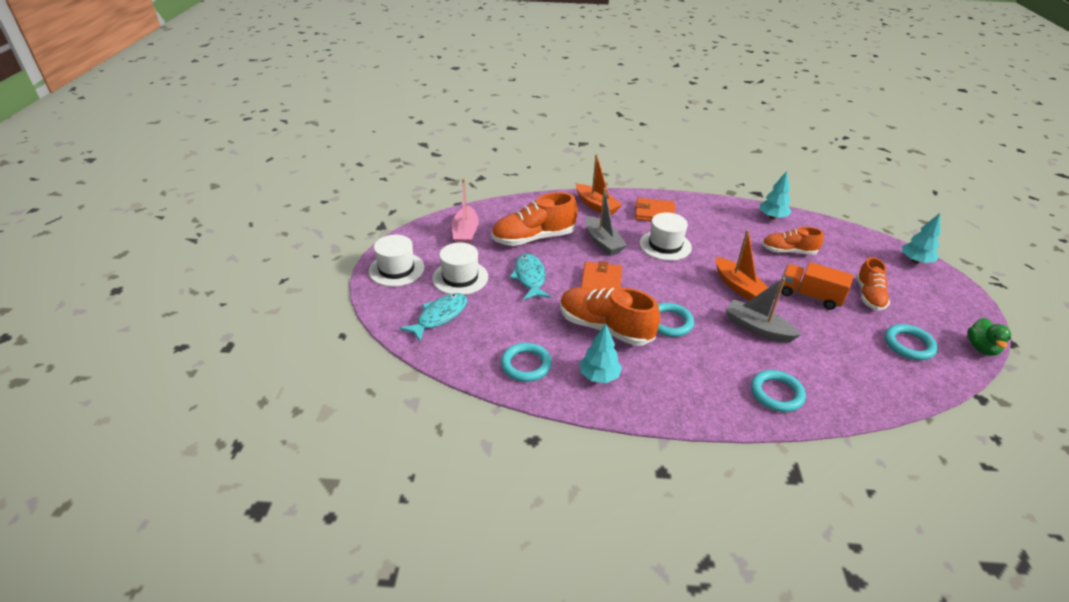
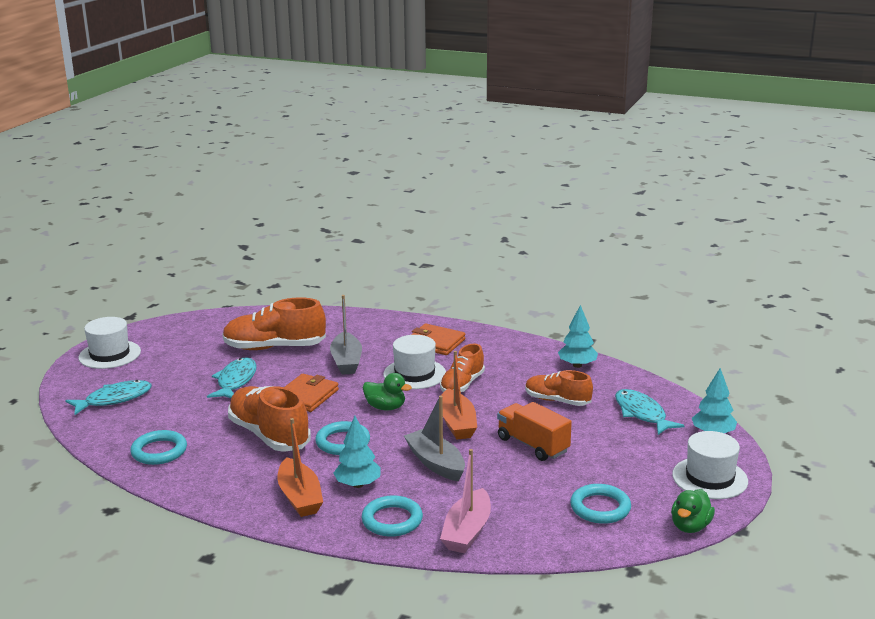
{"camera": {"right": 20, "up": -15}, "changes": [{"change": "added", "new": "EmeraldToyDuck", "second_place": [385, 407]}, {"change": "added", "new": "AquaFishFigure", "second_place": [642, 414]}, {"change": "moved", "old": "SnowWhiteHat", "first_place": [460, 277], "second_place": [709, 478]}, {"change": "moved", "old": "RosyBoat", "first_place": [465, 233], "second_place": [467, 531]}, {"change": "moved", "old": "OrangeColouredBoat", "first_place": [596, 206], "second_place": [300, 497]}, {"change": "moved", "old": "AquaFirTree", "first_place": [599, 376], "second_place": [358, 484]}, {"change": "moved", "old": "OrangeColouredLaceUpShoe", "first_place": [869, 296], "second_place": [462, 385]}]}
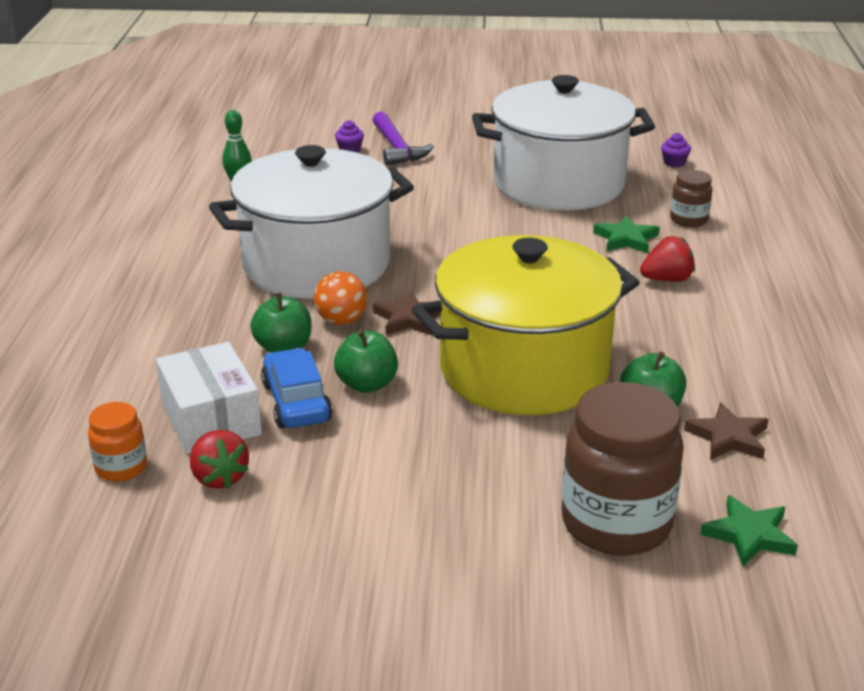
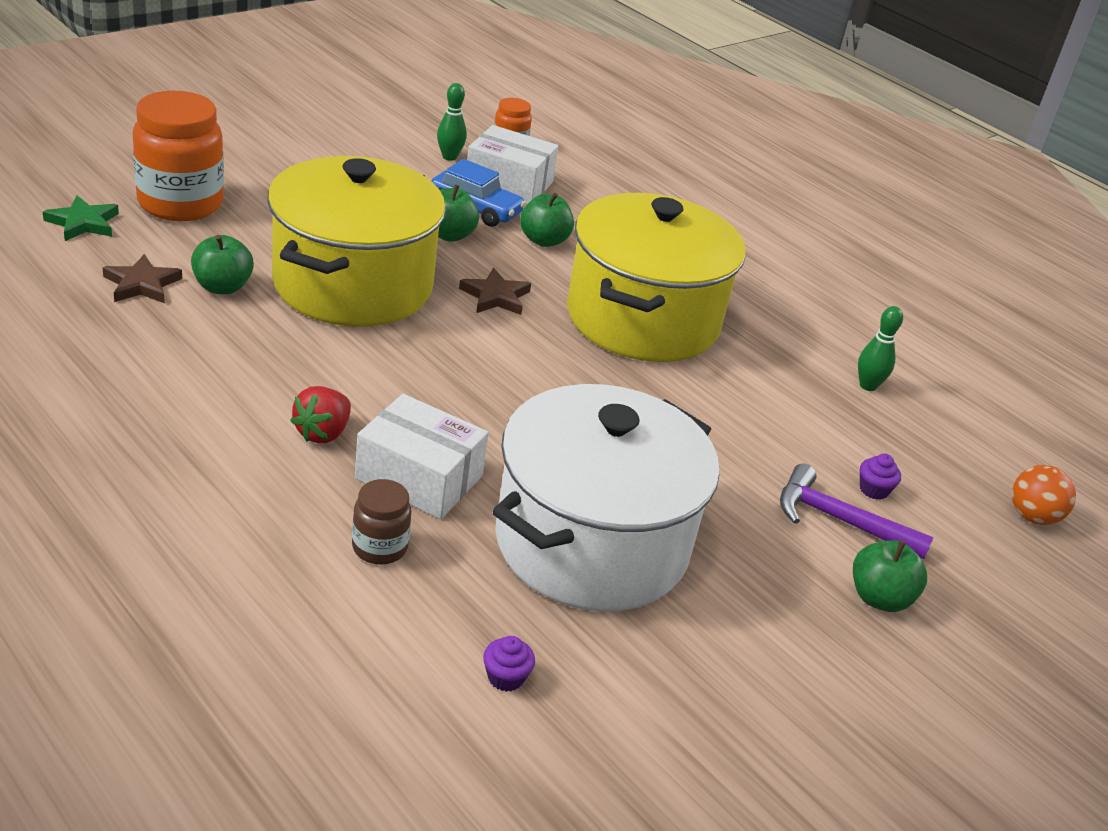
{"camera": {"right": 130, "up": 5}, "changes": [{"change": "added", "new": "EmeraldToyApple", "second_place": [879, 598]}, {"change": "moved", "old": "OrangeColouredBall", "first_place": [341, 320], "second_place": [1032, 517]}, {"change": "replaced", "old": "RedBerry", "new": "EmeraldTenpin", "first_place": [219, 478], "second_place": [449, 157]}, {"change": "replaced", "old": "EmeraldFivePointedStar", "new": "SnowWhiteParcel", "first_place": [626, 239], "second_place": [419, 477]}, {"change": "recoloured", "old": "SnowWhitePot", "new": "GoldenPot", "first_place": [316, 265], "second_place": [642, 319]}, {"change": "recoloured", "old": "BrownJar", "new": "OrangeColouredJar", "first_place": [616, 524], "second_place": [180, 203]}]}
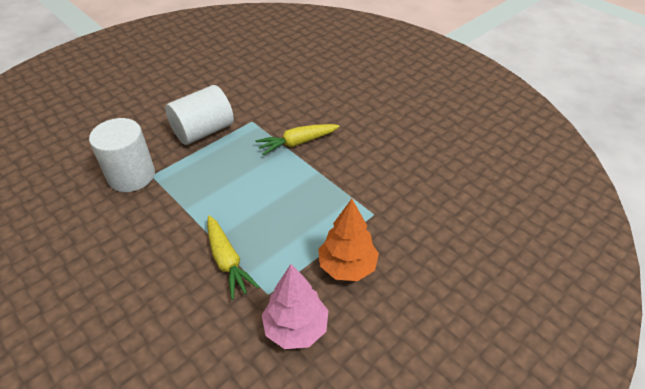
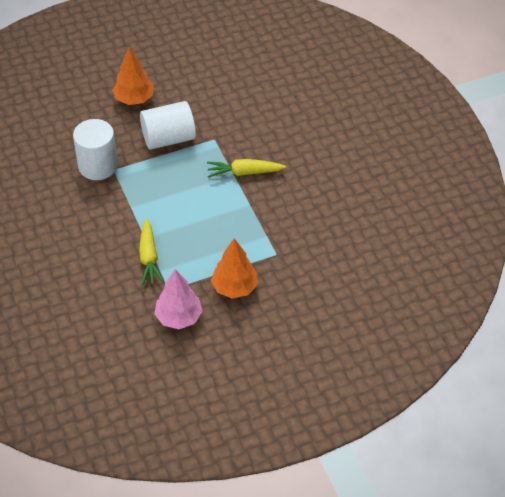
{"camera": {"right": 20, "up": 5}, "changes": [{"change": "added", "new": "OrangeColouredFirTree", "second_place": [134, 99]}]}
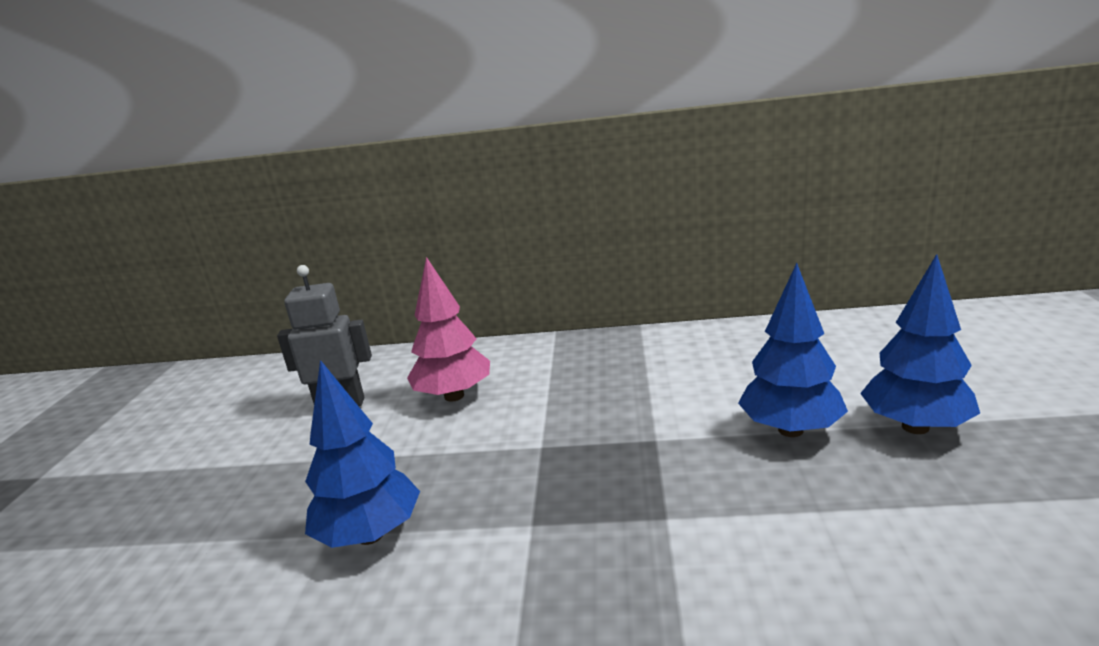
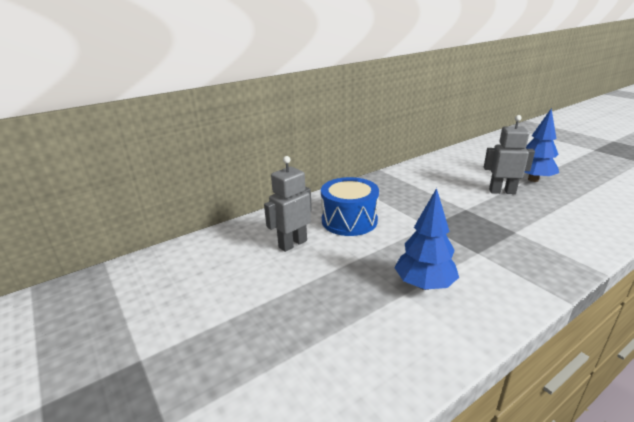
{"camera": {"right": -40, "up": 5}, "changes": [{"change": "replaced", "old": "RosyFirTree", "new": "RoyalBlueSnareDrum", "first_place": [454, 396], "second_place": [349, 220]}, {"change": "replaced", "old": "RoyalBlueFirTree", "new": "GrayRobot", "first_place": [790, 430], "second_place": [502, 191]}]}
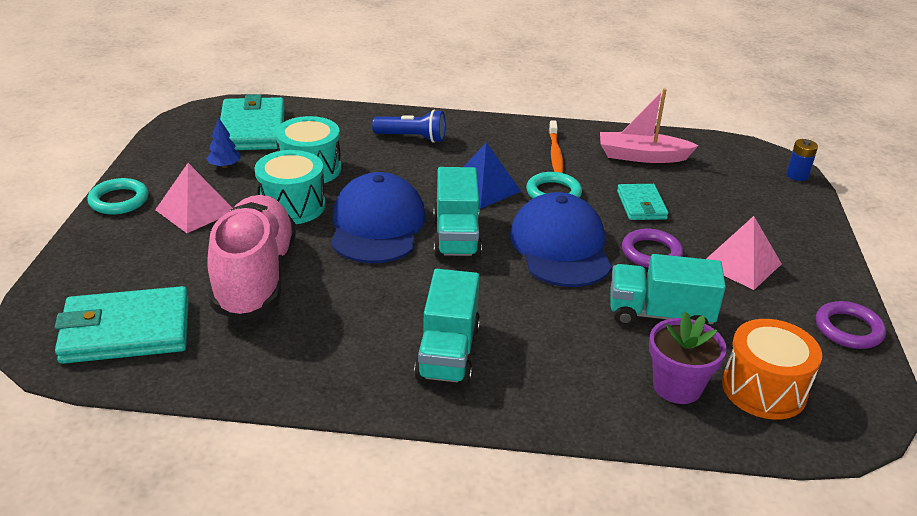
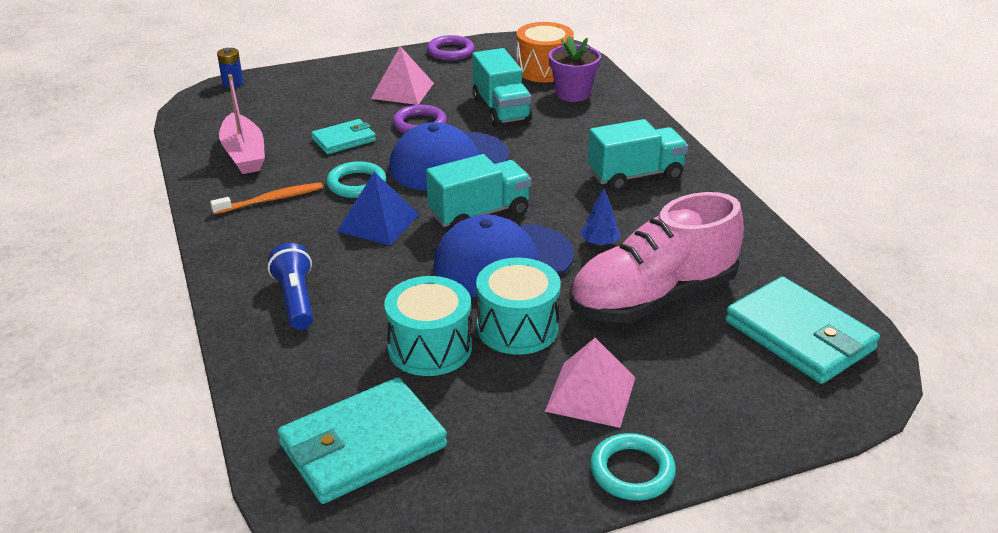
{"camera": {"right": -115, "up": 0}, "changes": [{"change": "moved", "old": "RoyalBlueFirTree", "first_place": [224, 166], "second_place": [600, 243]}]}
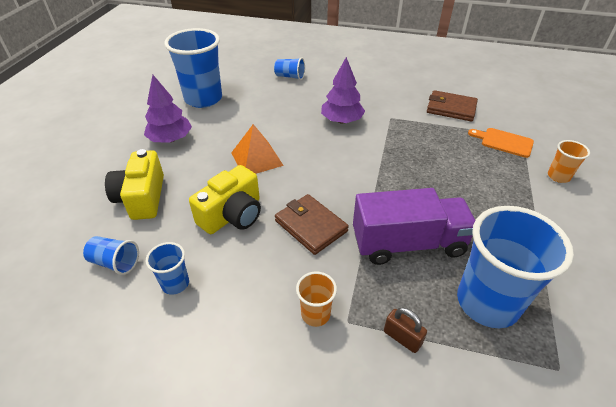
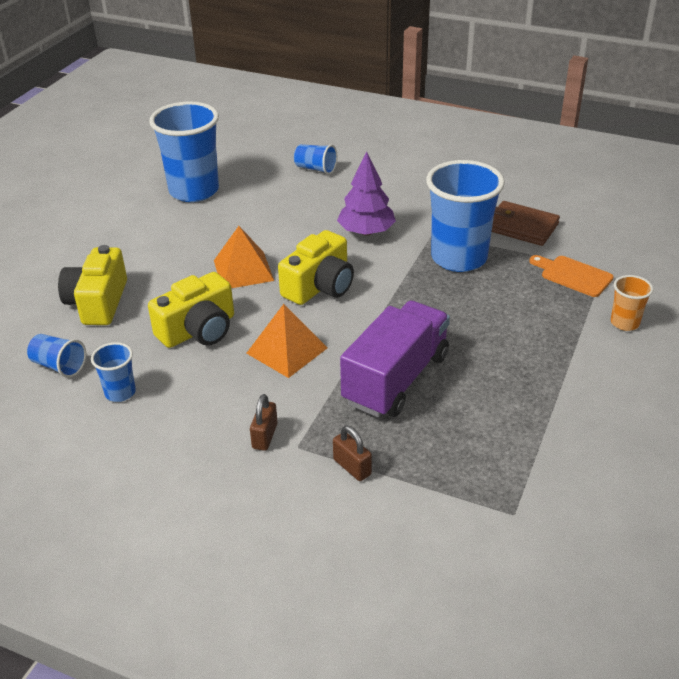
{"camera": {"right": 10, "up": -5}, "changes": [{"change": "removed", "old": "PurpleFirTree", "first_place": [170, 139]}, {"change": "added", "new": "GoldenCamera", "second_place": [319, 286]}, {"change": "moved", "old": "RoyalBlueBeaker", "first_place": [487, 302], "second_place": [459, 258]}, {"change": "replaced", "old": "BrownCardWallet", "new": "OrangeColouredPyramid", "first_place": [311, 226], "second_place": [287, 350]}, {"change": "replaced", "old": "OrangeColouredBeaker", "new": "BrownPadlock", "first_place": [315, 314], "second_place": [265, 436]}, {"change": "turned", "old": "PurpleLorry", "first_place": [408, 243], "second_place": [396, 379], "degrees": -60}]}
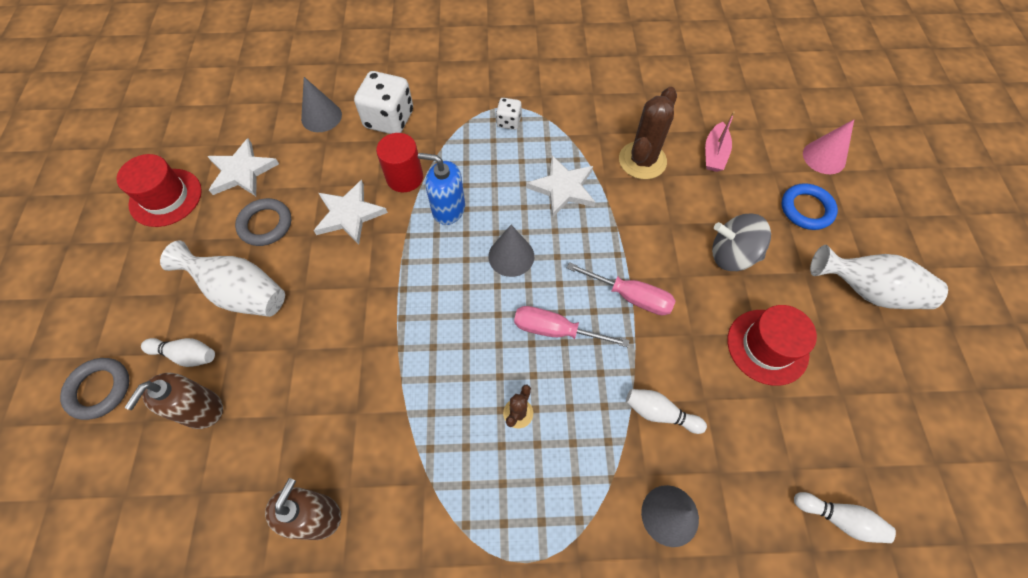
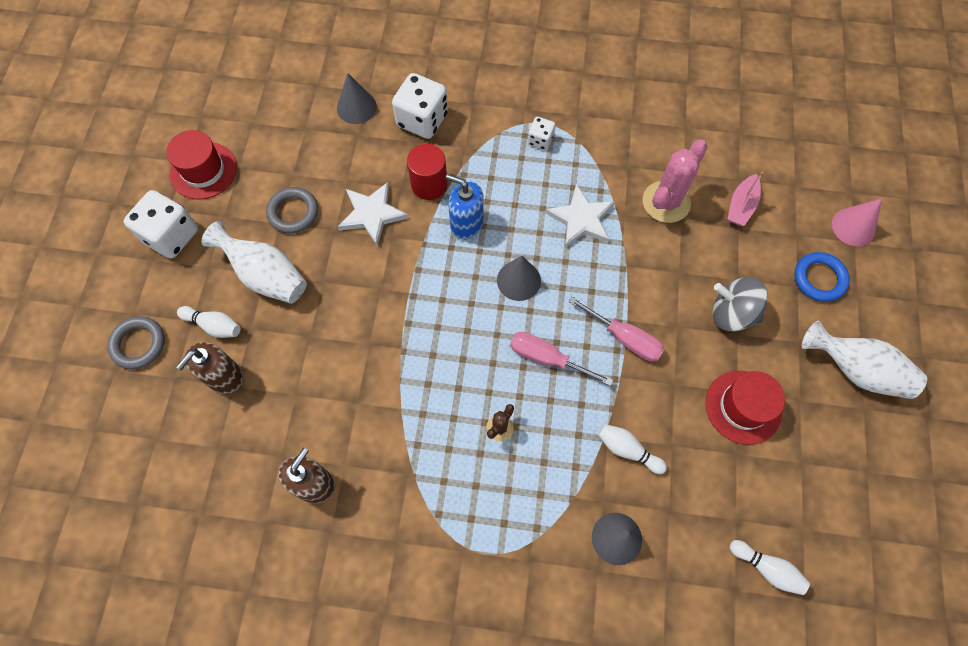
{"camera": {"right": 10, "up": 5}, "changes": [{"change": "removed", "old": "SnowWhiteFivePointedStar", "first_place": [242, 171]}, {"change": "added", "new": "SnowWhiteGameDie", "second_place": [171, 236]}, {"change": "recoloured", "old": "BrownSaguaroCactus", "new": "RosySaguaroCactus", "first_place": [642, 160], "second_place": [666, 202]}]}
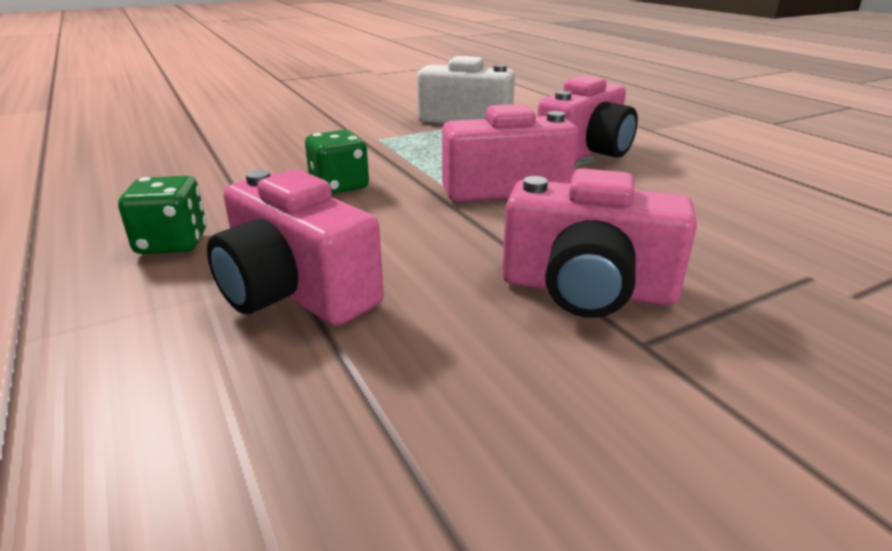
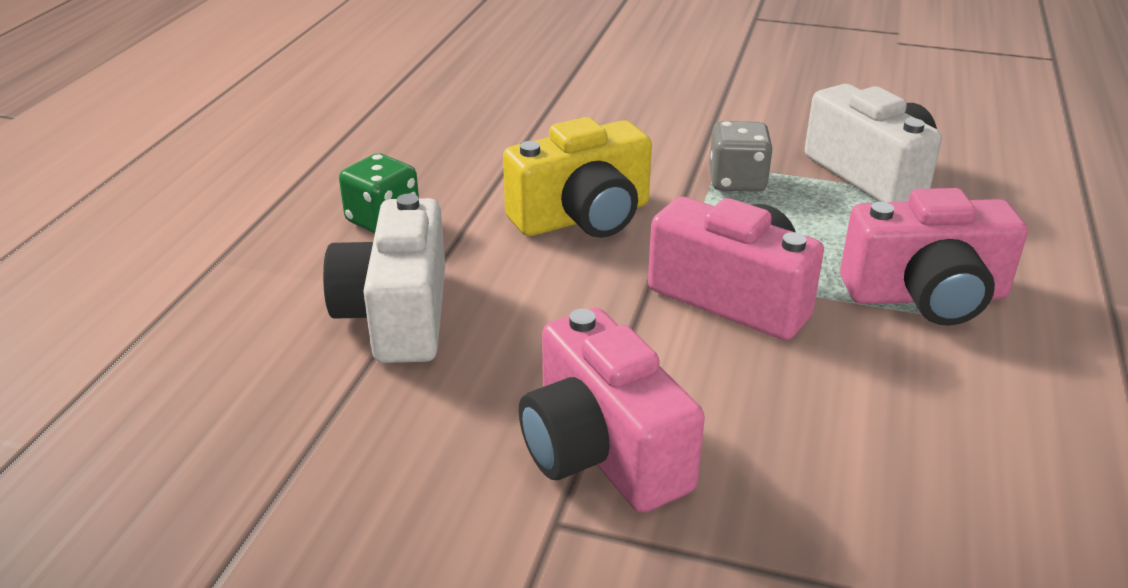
{"camera": {"right": 45, "up": 5}, "changes": [{"change": "added", "new": "GrayGameDie", "second_place": [737, 181]}, {"change": "replaced", "old": "EmeraldGameDie", "new": "GoldenCamera", "first_place": [339, 186], "second_place": [583, 217]}, {"change": "recoloured", "old": "RosyCamera", "new": "SnowWhiteCamera", "first_place": [295, 292], "second_place": [397, 315]}]}
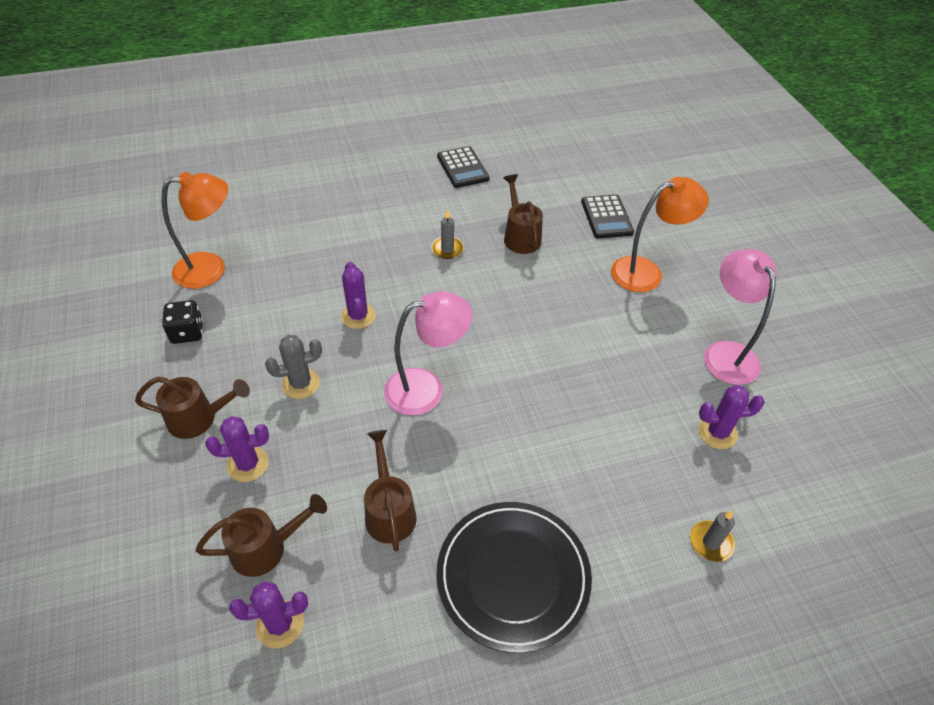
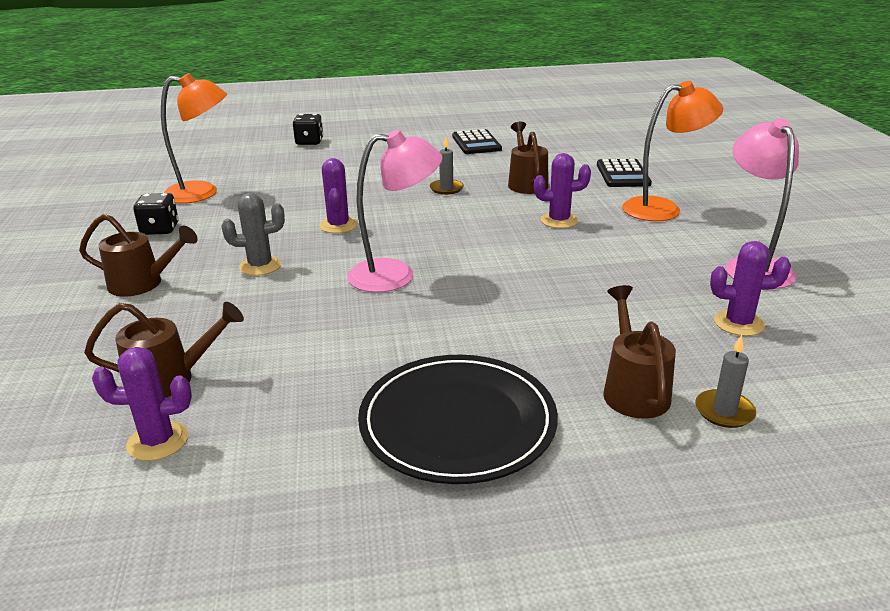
{"camera": {"right": 10, "up": -20}, "changes": [{"change": "added", "new": "BlackGameDie", "second_place": [309, 142]}, {"change": "moved", "old": "PurpleSaguaroCactus", "first_place": [248, 464], "second_place": [559, 221]}, {"change": "moved", "old": "BrownSprinklingCan", "first_place": [389, 511], "second_place": [633, 389]}]}
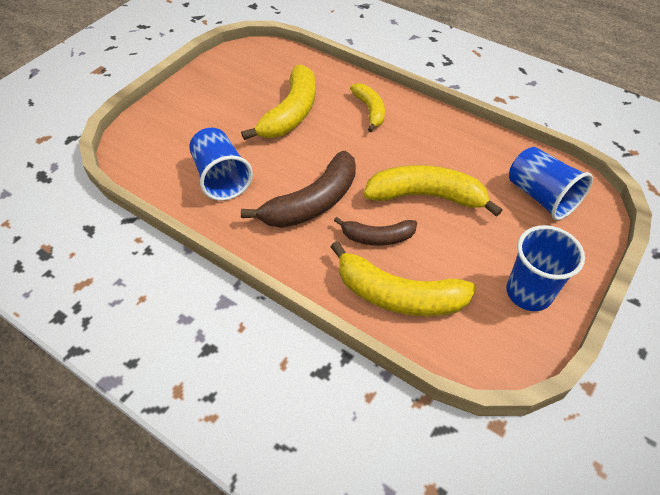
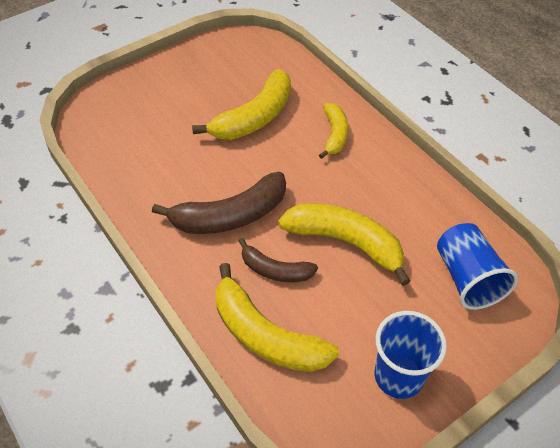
{"camera": {"right": 20, "up": 0}, "changes": [{"change": "removed", "old": "RoyalBlueBeaker", "first_place": [221, 178]}]}
